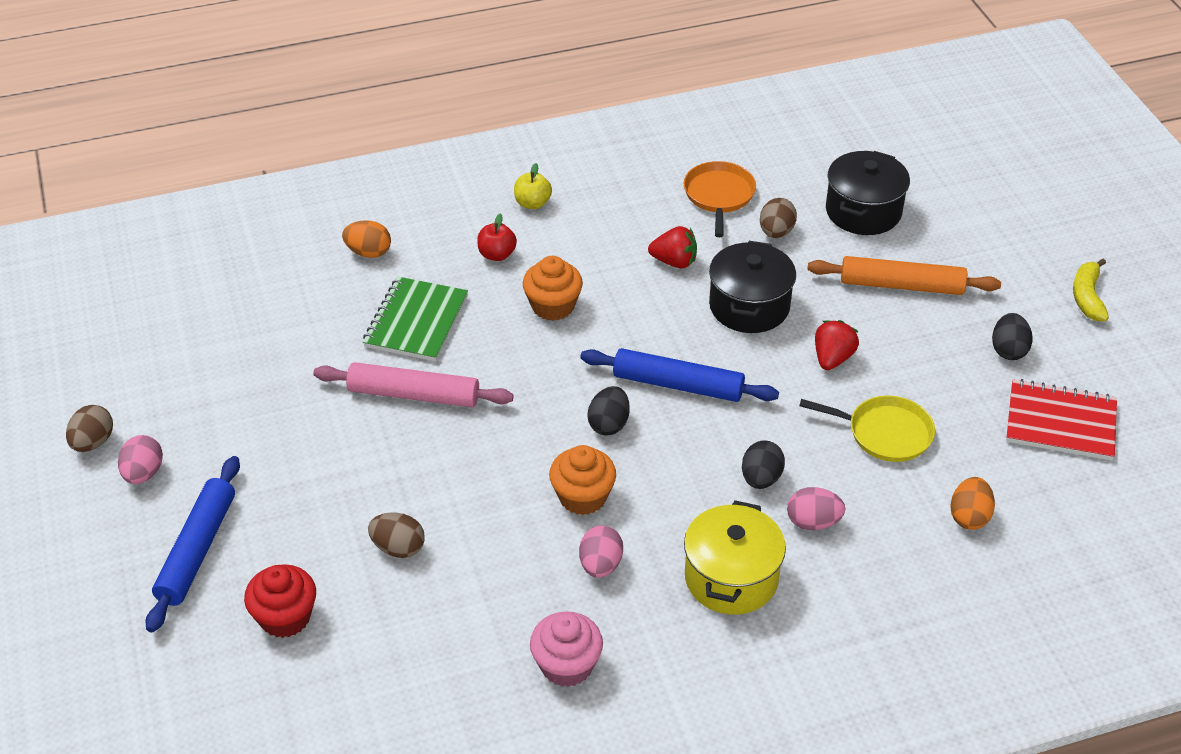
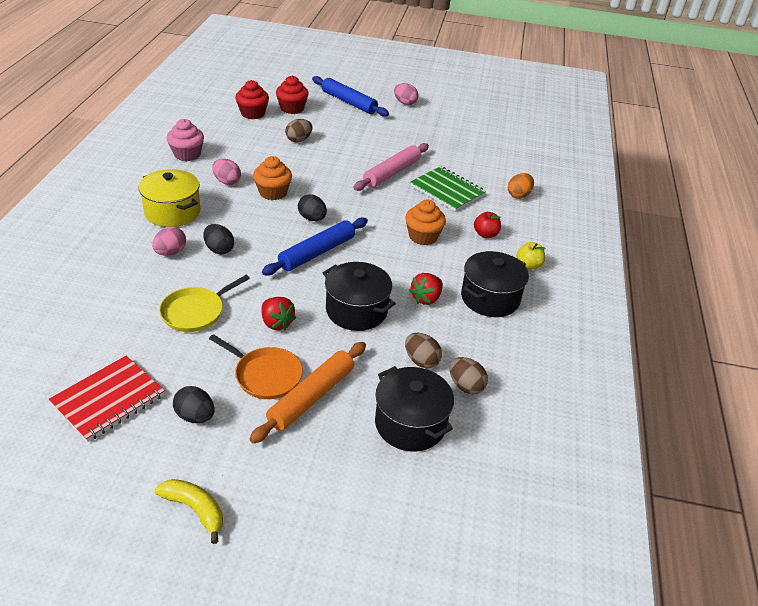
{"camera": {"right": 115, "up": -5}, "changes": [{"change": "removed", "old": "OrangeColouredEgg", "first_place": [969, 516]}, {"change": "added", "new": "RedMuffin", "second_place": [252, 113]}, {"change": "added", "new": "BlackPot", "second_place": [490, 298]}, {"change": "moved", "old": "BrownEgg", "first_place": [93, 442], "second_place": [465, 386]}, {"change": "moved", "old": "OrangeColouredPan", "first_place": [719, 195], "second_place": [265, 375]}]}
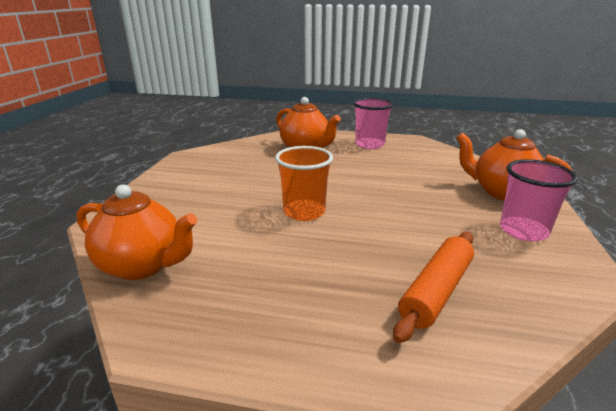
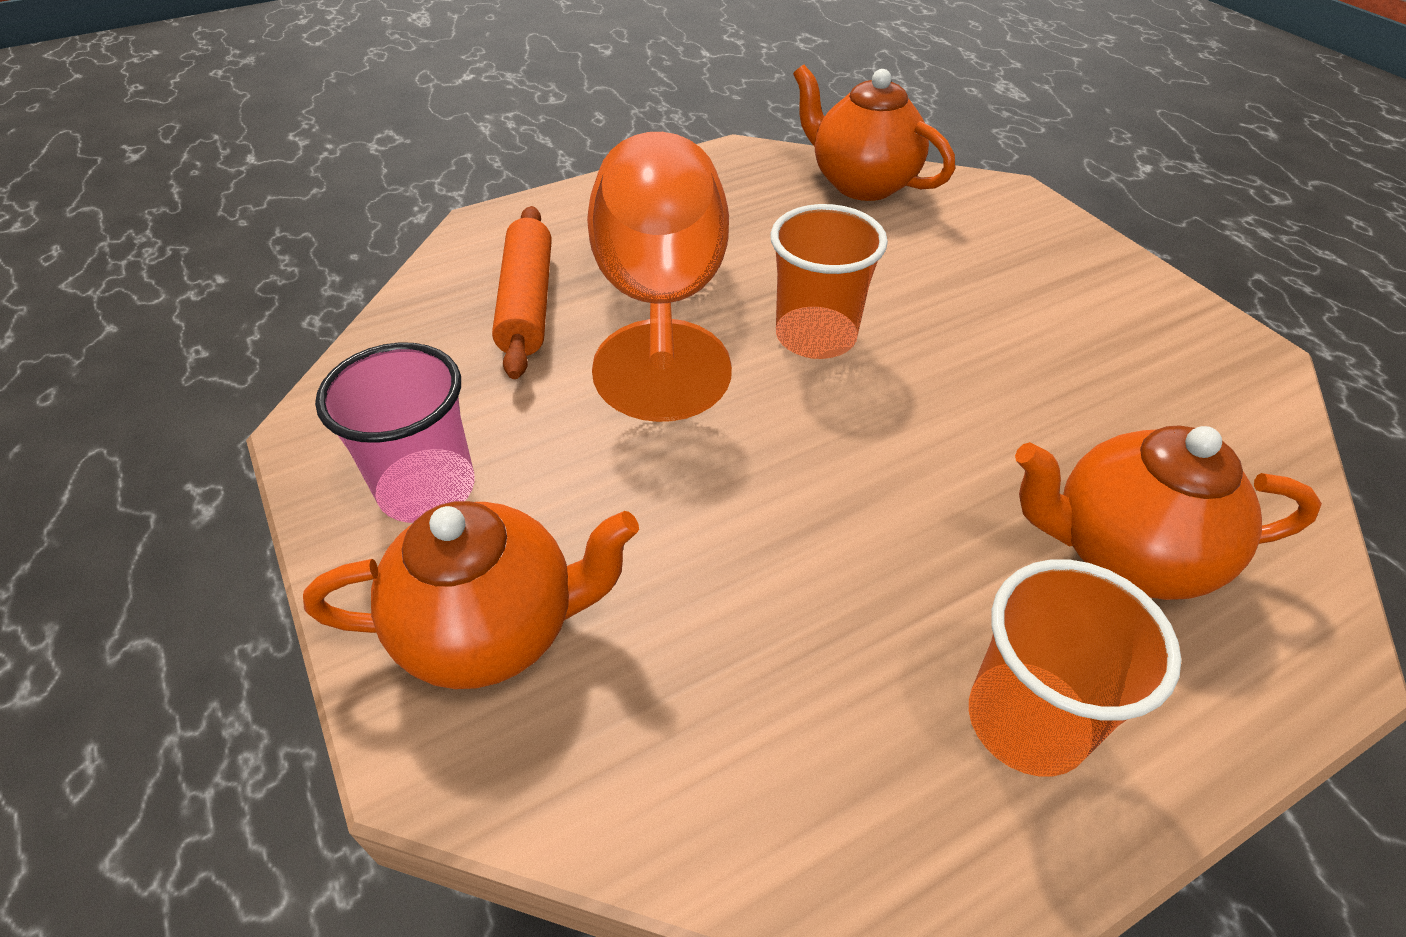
{"camera": {"right": 140, "up": 20}, "changes": [{"change": "added", "new": "OrangeColouredWineGlass", "second_place": [661, 303]}, {"change": "recoloured", "old": "RosyBeaker", "new": "OrangeColouredBeaker", "first_place": [370, 144], "second_place": [1027, 721]}, {"change": "turned", "old": "OrangeColouredChinaTeapot", "first_place": [143, 265], "second_place": [861, 183], "degrees": 60}]}
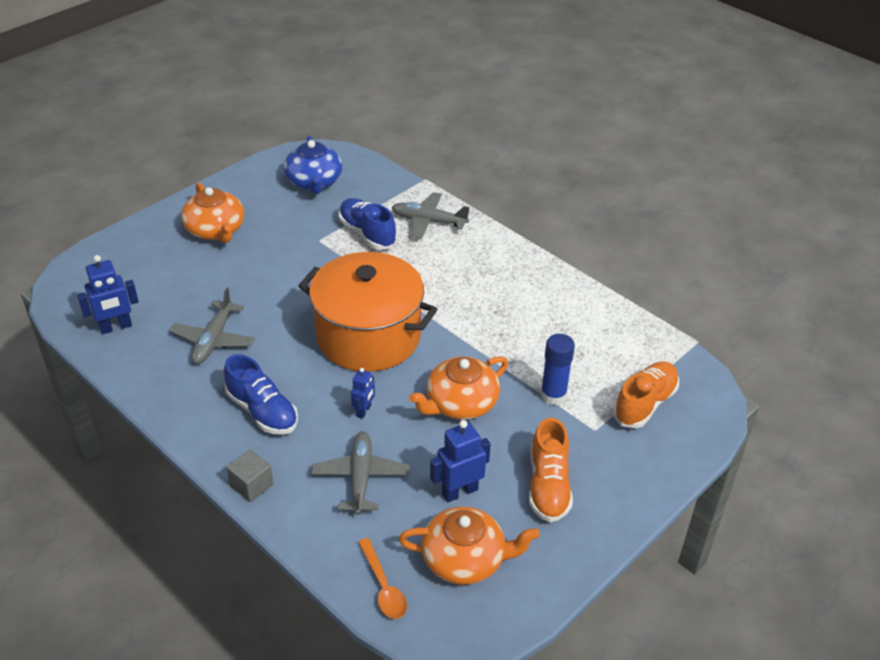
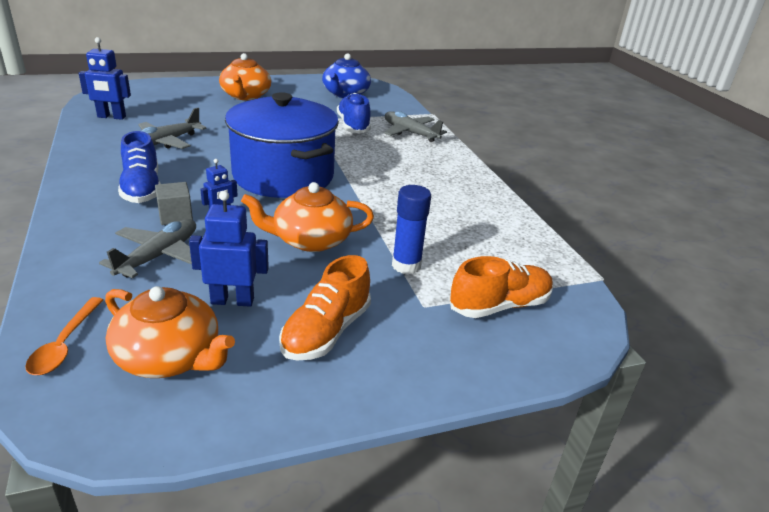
{"camera": {"right": 25, "up": -10}, "changes": [{"change": "moved", "old": "GraySolidCube", "first_place": [251, 485], "second_place": [175, 216]}, {"change": "recoloured", "old": "OrangeColouredPot", "new": "RoyalBluePot", "first_place": [368, 336], "second_place": [283, 176]}]}
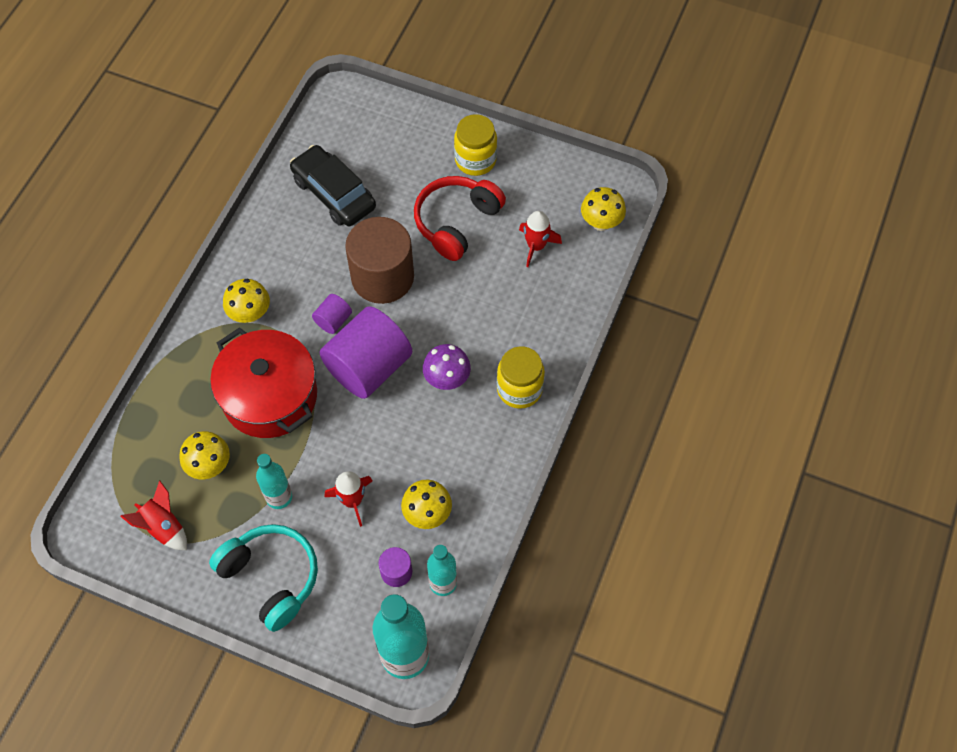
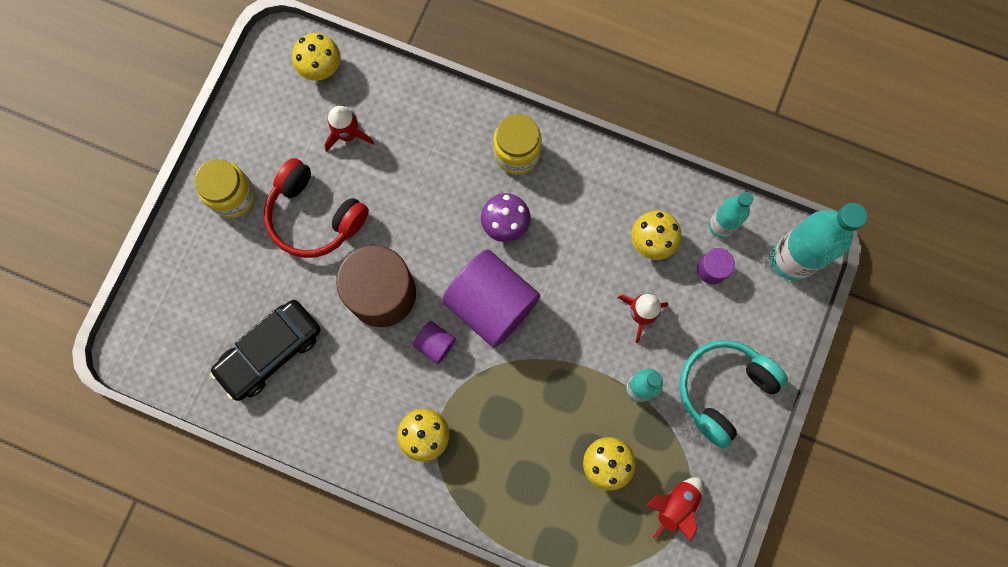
{"camera": {"right": -90, "up": 15}, "changes": [{"change": "removed", "old": "RedPot", "first_place": [269, 396]}]}
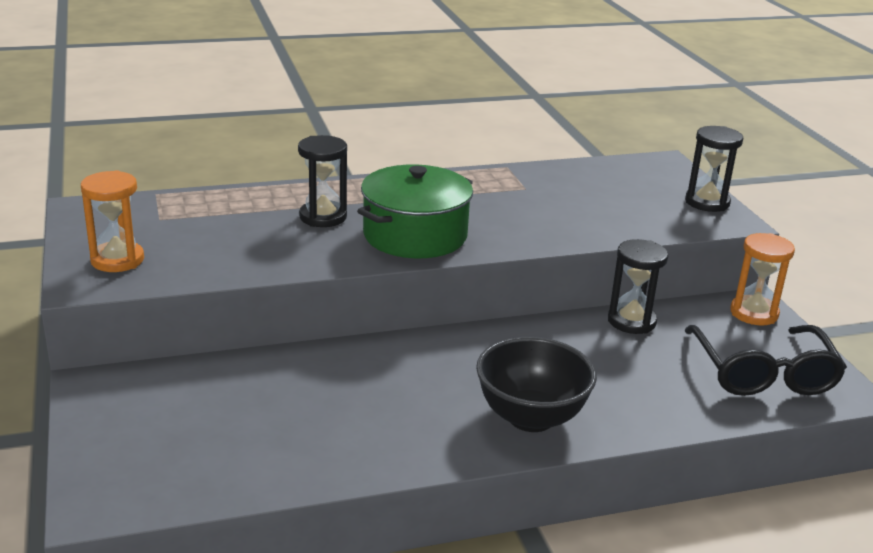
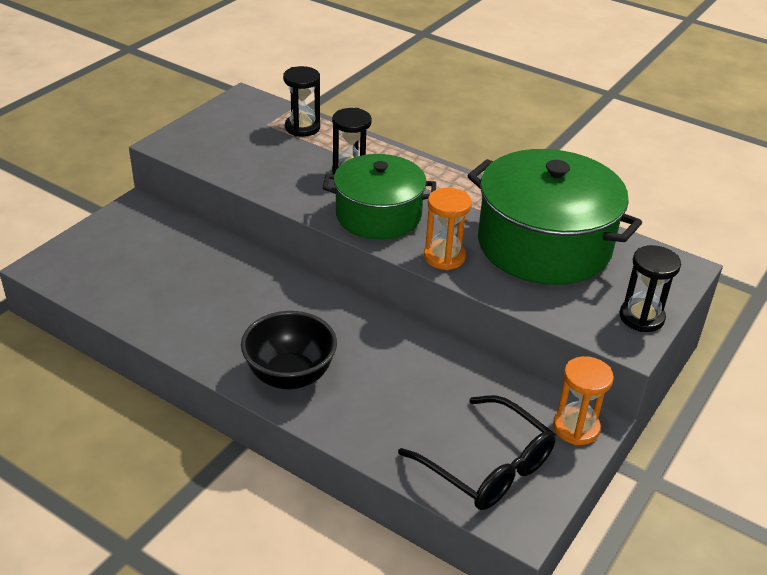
{"camera": {"right": 50, "up": 10}, "changes": [{"change": "added", "new": "EmeraldPot", "second_place": [544, 245]}, {"change": "moved", "old": "OrangeColouredHourglass", "first_place": [117, 260], "second_place": [444, 257]}, {"change": "moved", "old": "BlackHourglass", "first_place": [631, 321], "second_place": [302, 127]}, {"change": "turned", "old": "BlackEyeglasses", "first_place": [763, 373], "second_place": [487, 466], "degrees": -90}]}
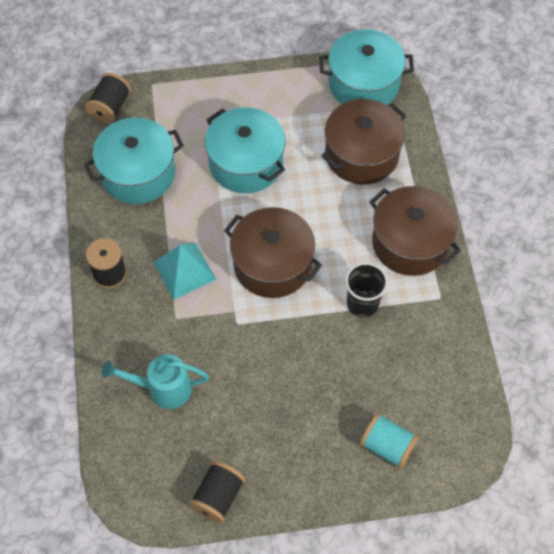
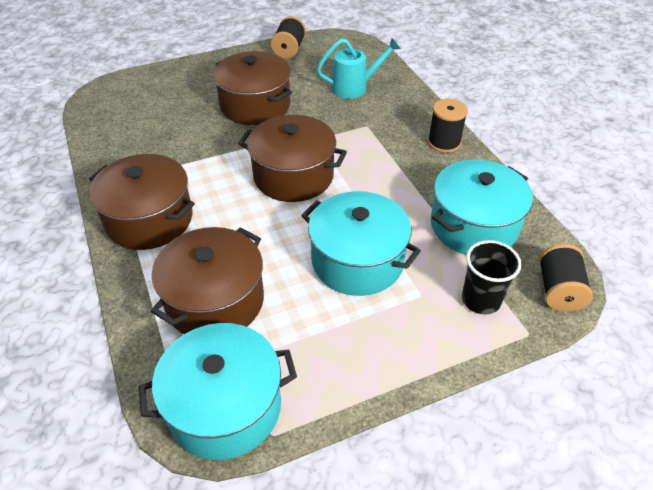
{"camera": {"right": 165, "up": -15}, "changes": [{"change": "removed", "old": "AquaPyramid", "first_place": [184, 270]}, {"change": "removed", "old": "AquaBobbin", "first_place": [387, 446]}, {"change": "added", "new": "BrownPot", "second_place": [255, 105]}, {"change": "moved", "old": "BlackBeaker", "first_place": [362, 304], "second_place": [481, 300]}]}
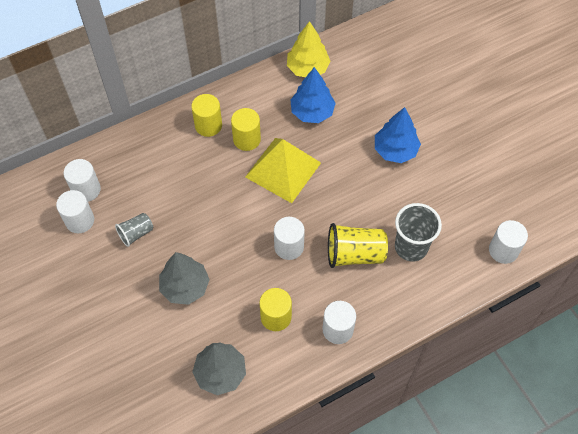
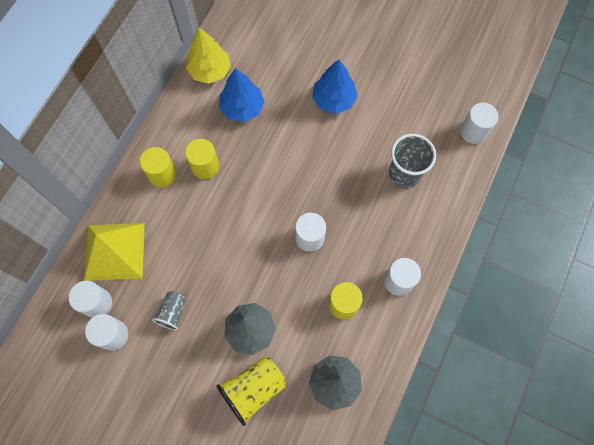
{"camera": {"right": -35, "up": 10}, "changes": [{"change": "moved", "old": "GoldenPyramid", "first_place": [283, 169], "second_place": [114, 251]}, {"change": "moved", "old": "GoldenBeaker", "first_place": [355, 254], "second_place": [253, 389]}]}
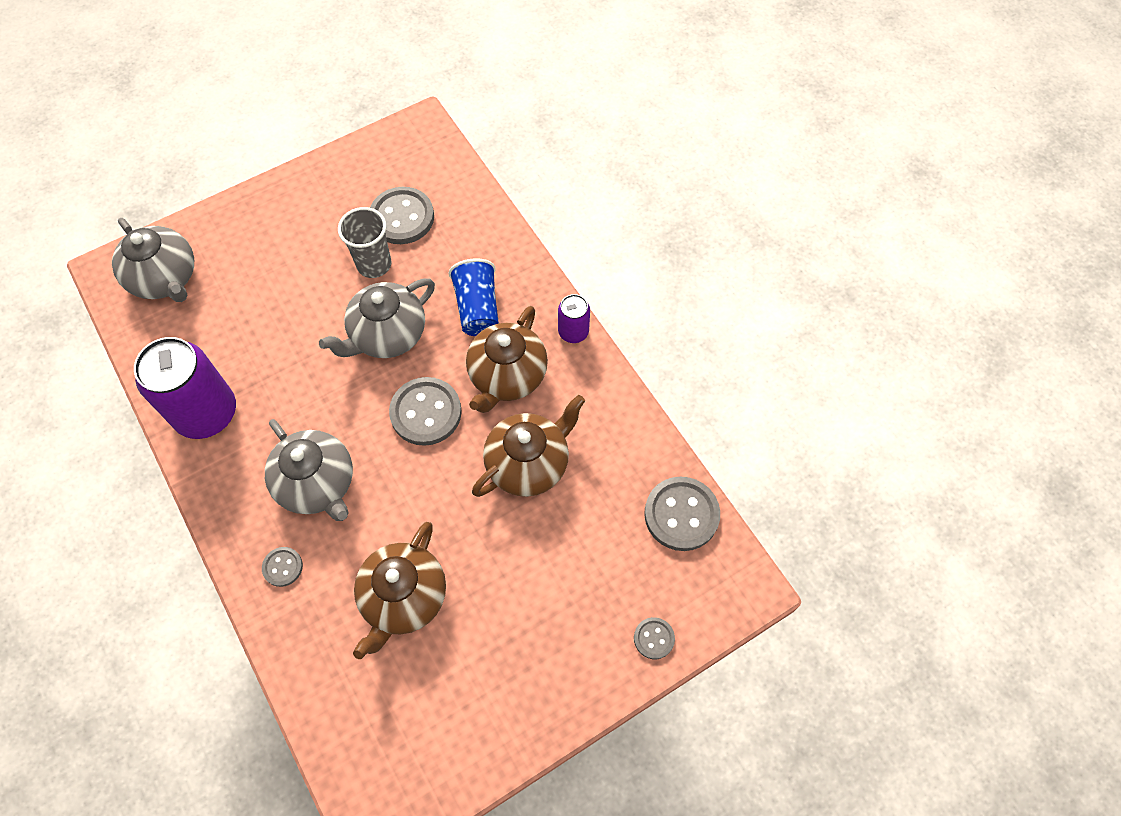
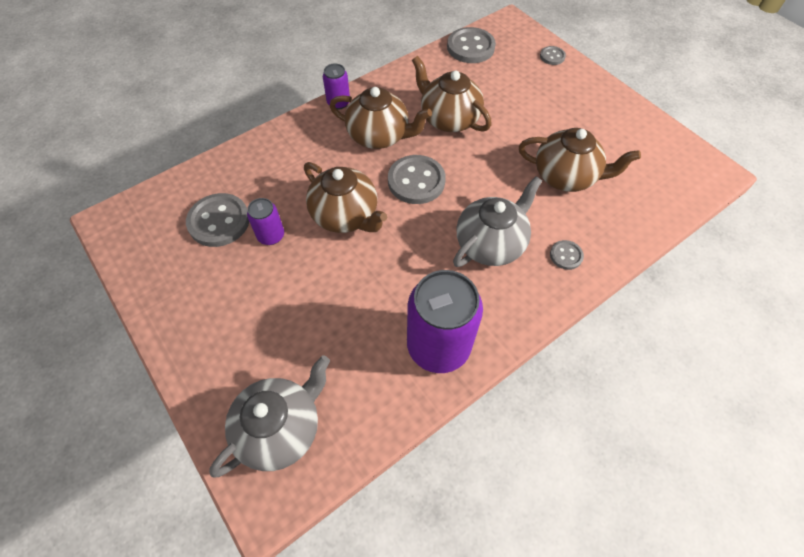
{"camera": {"right": -95, "up": -5}, "changes": [{"change": "removed", "old": "RoyalBlueBeaker", "first_place": [477, 308]}, {"change": "replaced", "old": "GrayBeaker", "new": "PurpleSodaCan", "first_place": [374, 264], "second_place": [271, 236]}, {"change": "recoloured", "old": "GrayChinaTeapot", "new": "BrownChinaTeapot", "first_place": [387, 335], "second_place": [345, 216]}]}
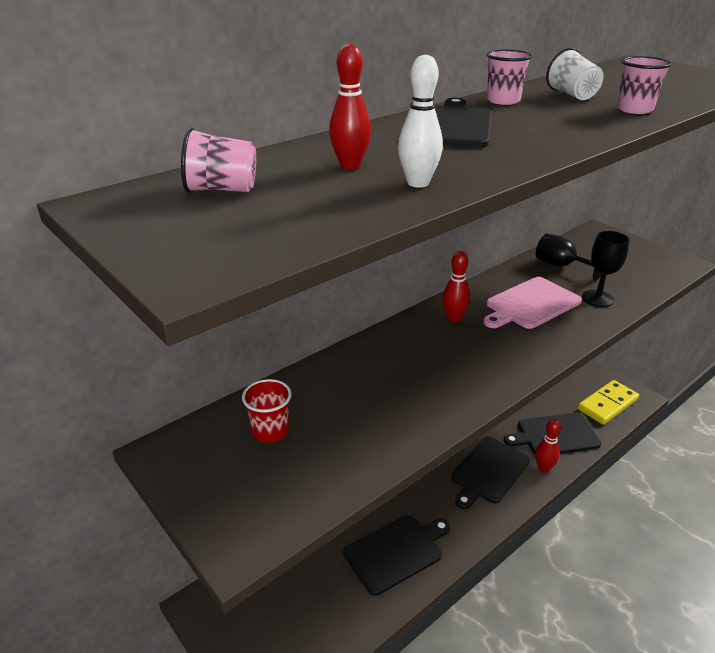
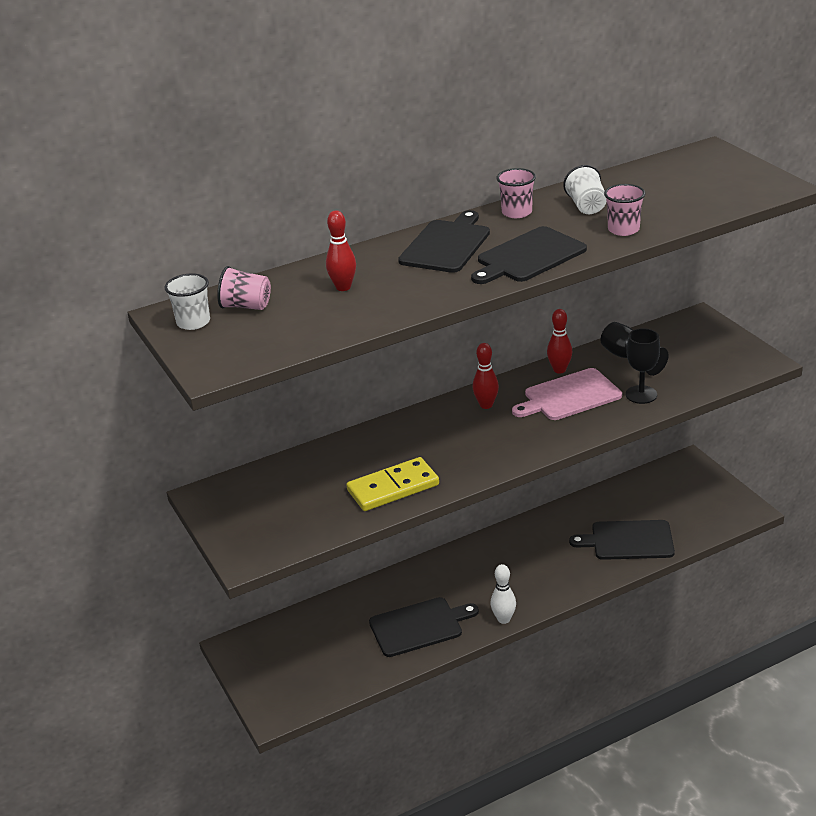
{"camera": {"right": 15, "up": 0}, "changes": [{"change": "removed", "old": "RedBeaker", "first_place": [270, 431]}, {"change": "added", "new": "SnowWhiteBeaker", "second_place": [193, 322]}, {"change": "moved", "old": "SnowWhiteTenpin", "first_place": [418, 183], "second_place": [503, 619]}, {"change": "moved", "old": "BlackCuttingBoard", "first_place": [489, 471], "second_place": [528, 257]}, {"change": "moved", "old": "RedTenpin", "first_place": [543, 468], "second_place": [559, 370]}, {"change": "moved", "old": "GoldenDominoPiece", "first_place": [607, 404], "second_place": [393, 488]}]}
